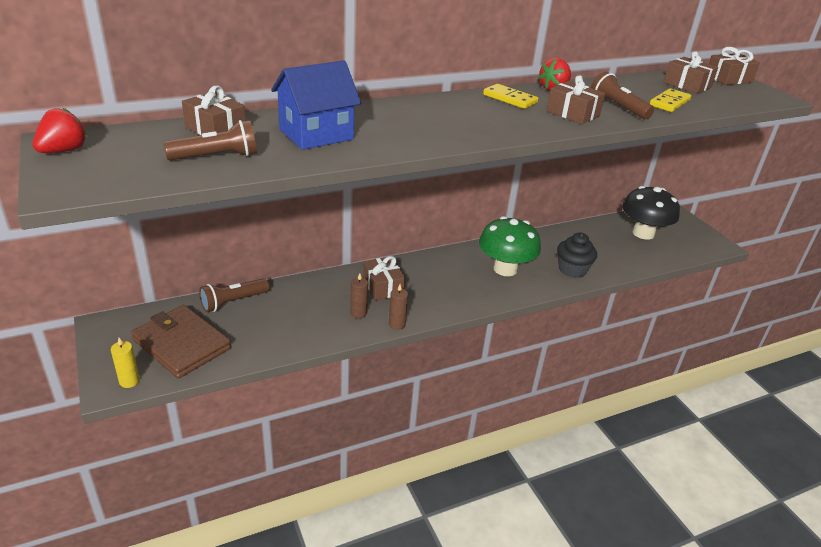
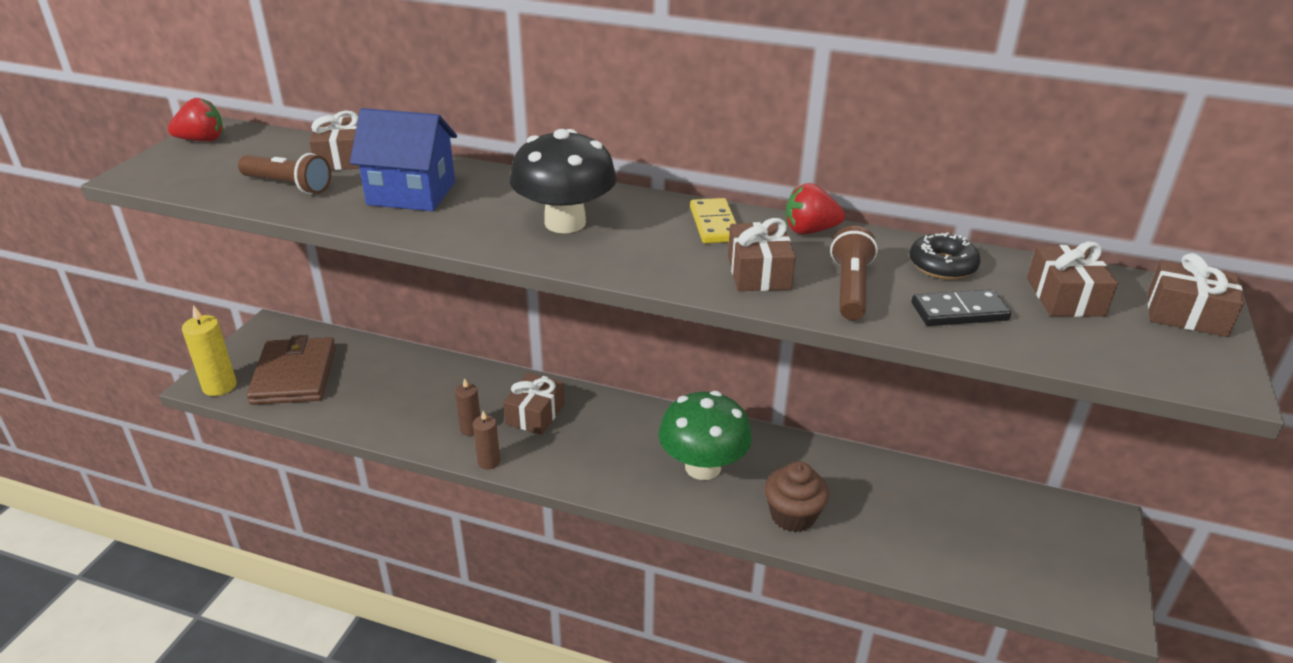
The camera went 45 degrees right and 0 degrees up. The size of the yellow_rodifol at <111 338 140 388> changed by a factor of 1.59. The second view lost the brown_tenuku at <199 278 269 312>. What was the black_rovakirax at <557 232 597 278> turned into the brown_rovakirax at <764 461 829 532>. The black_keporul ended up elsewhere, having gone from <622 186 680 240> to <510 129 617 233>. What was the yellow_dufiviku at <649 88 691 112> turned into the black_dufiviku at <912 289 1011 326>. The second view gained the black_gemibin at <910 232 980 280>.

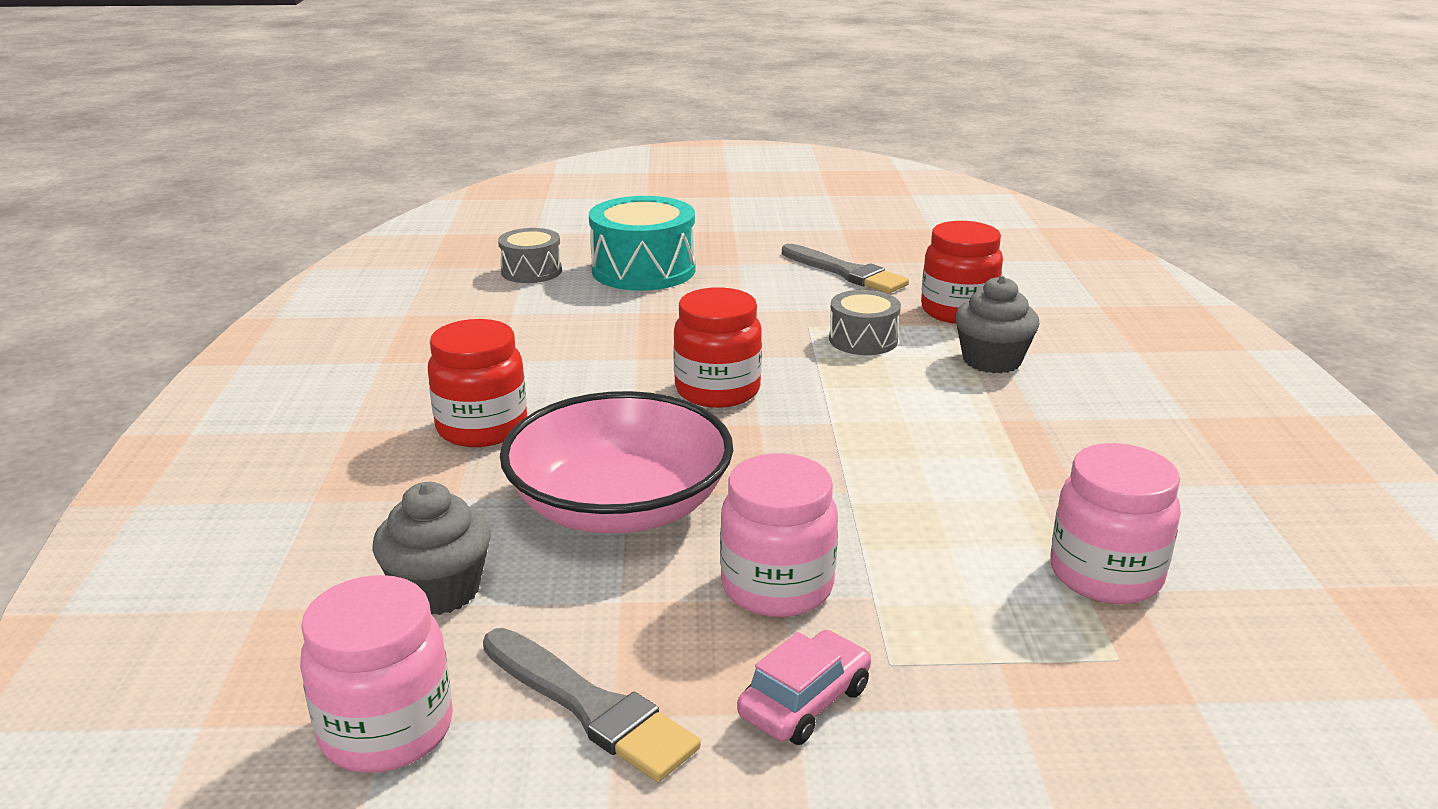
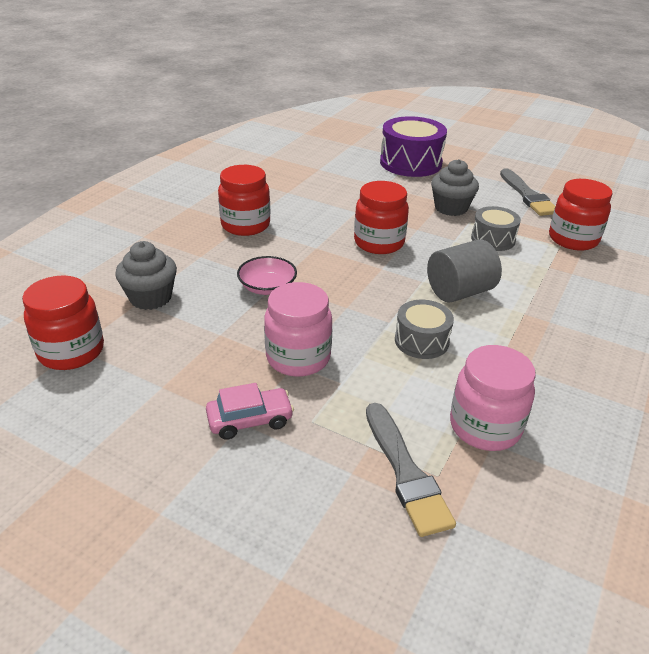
The camera went 30 degrees right and 10 degrees up. What was the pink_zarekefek at <300 575 453 773> turned into the red_zarekefek at <22 275 104 370>. The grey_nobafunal ended up elsewhere, having gone from <483 628 701 782> to <366 403 456 537>. The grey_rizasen ended up elsewhere, having gone from <498 228 562 283> to <395 300 454 359>. The size of the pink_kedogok at <500 391 733 534> changed by a factor of 0.47. What was the turquoise_rizasen at <589 196 695 291> turned into the purple_rizasen at <380 116 447 177>. The grey_rovakirax ended up elsewhere, having gone from <955 276 1040 373> to <431 159 479 216>. The second view gained the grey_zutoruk at <427 239 502 303>.

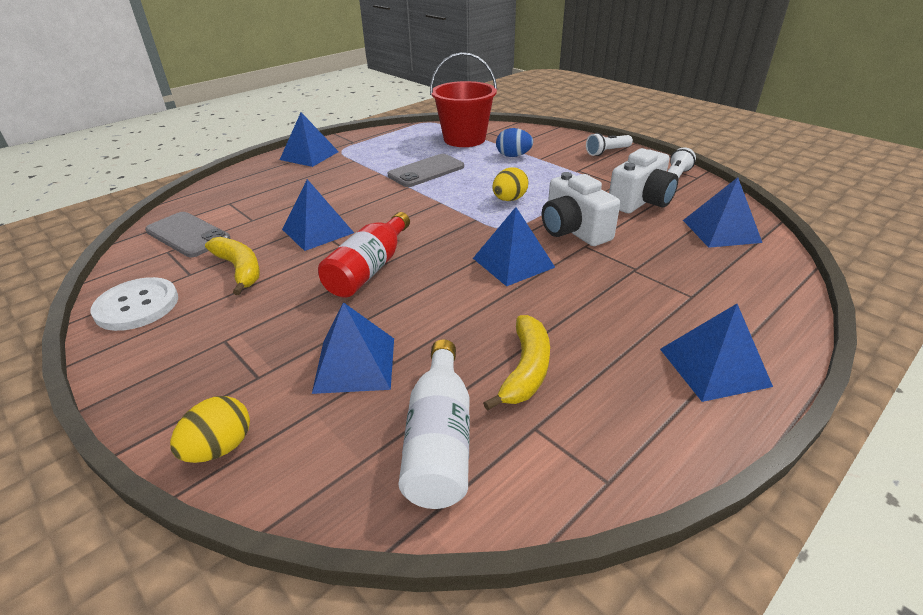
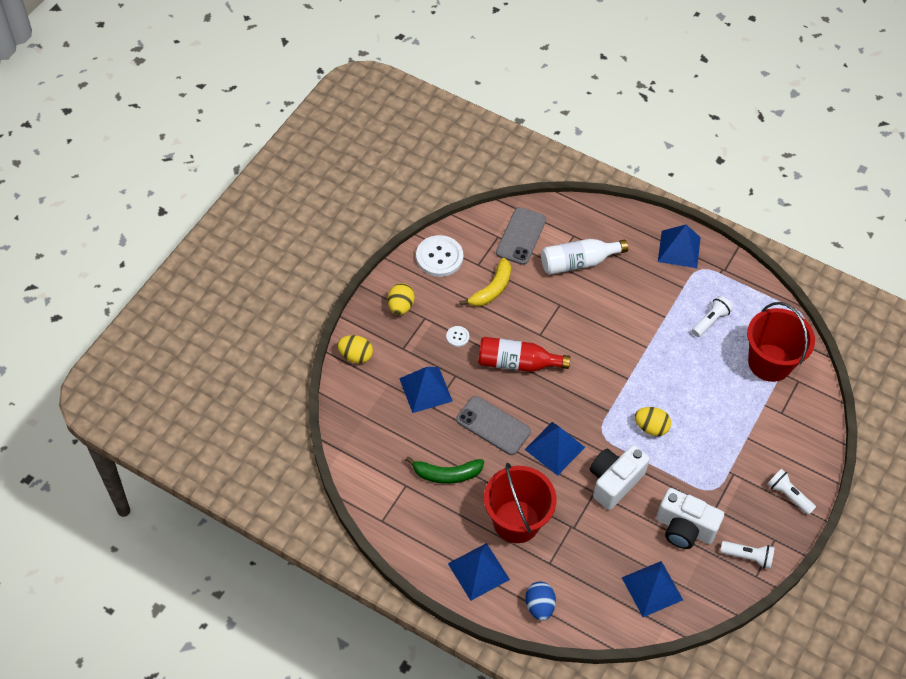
The camera went 70 degrees right and 20 degrees up. The second view lost the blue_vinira at <282 179 354 251>. The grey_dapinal ended up elsewhere, having gone from <388 154 464 187> to <456 396 531 455>. The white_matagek ended up elsewhere, having gone from <399 339 470 509> to <541 239 628 275>. What was the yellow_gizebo at <483 315 550 411> turned into the green_gizebo at <405 456 484 484>. The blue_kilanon ended up elsewhere, having gone from <496 128 533 157> to <525 582 556 621>. The second view gained the yellow_kilanon at <388 283 415 315>. The second view gained the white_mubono at <446 326 469 347>. The second view gained the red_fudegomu at <484 463 557 543>. The second view gained the white_tenuku at <692 296 733 337>.

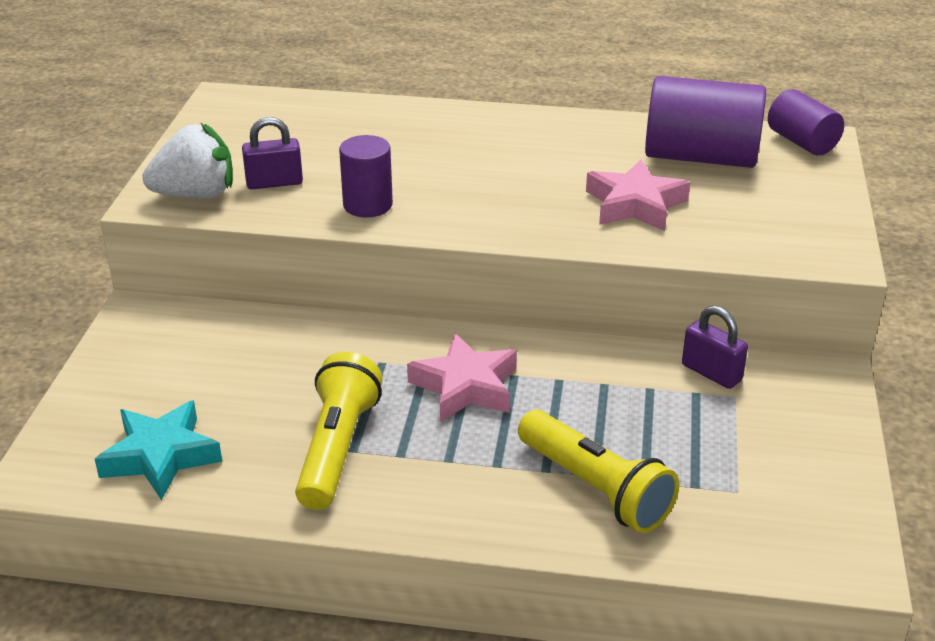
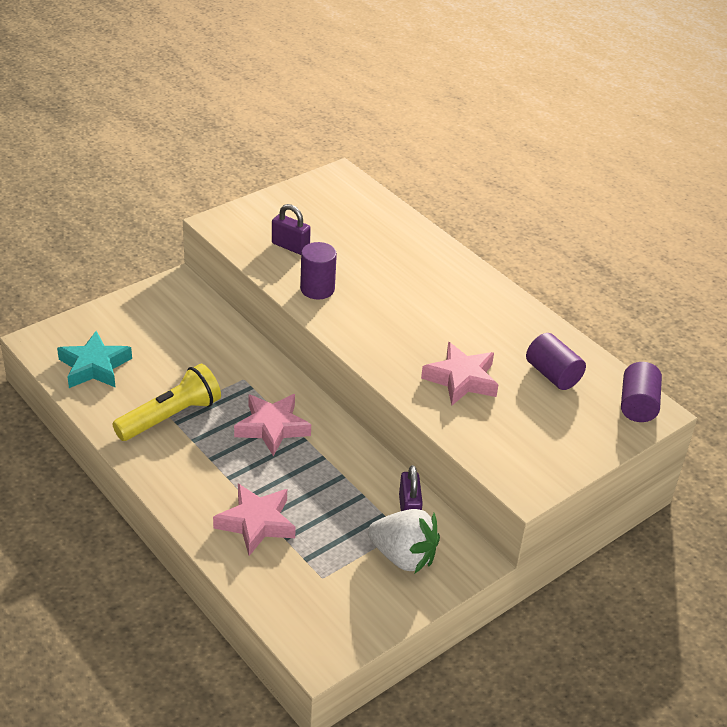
The camera went 40 degrees right and 5 degrees up. The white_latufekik ended up elsewhere, having gone from <143 123 233 199> to <368 509 440 574>. Where the yellow_tenuku stood at <518 410 679 533>, the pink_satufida came to stand at <213 483 296 556>. The size of the purple_zutoruk at <645 76 766 168> changed by a factor of 0.58.

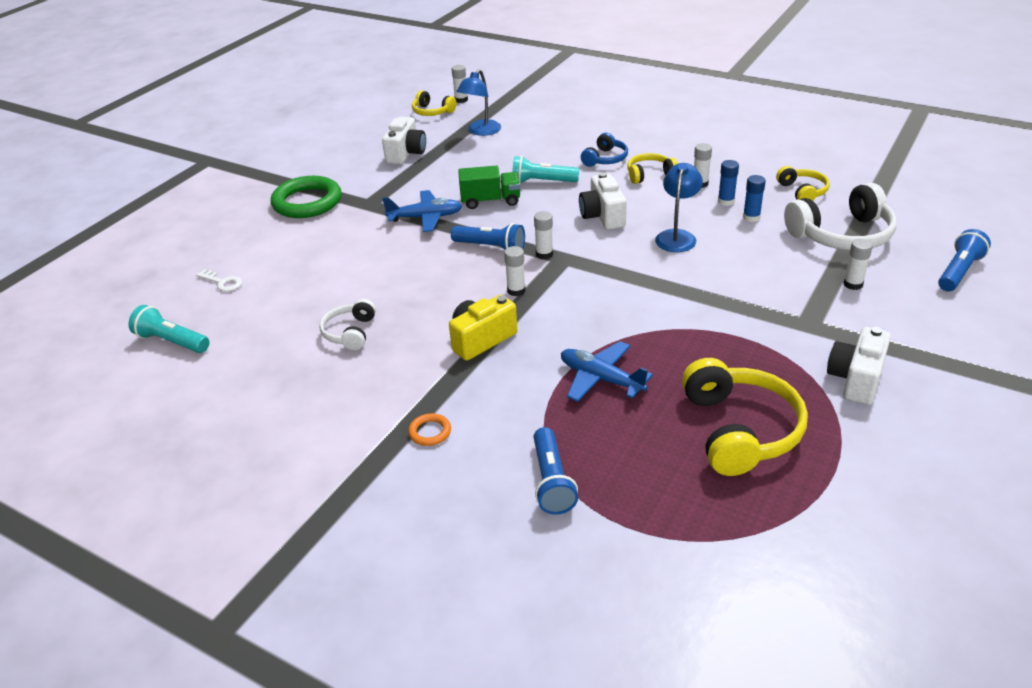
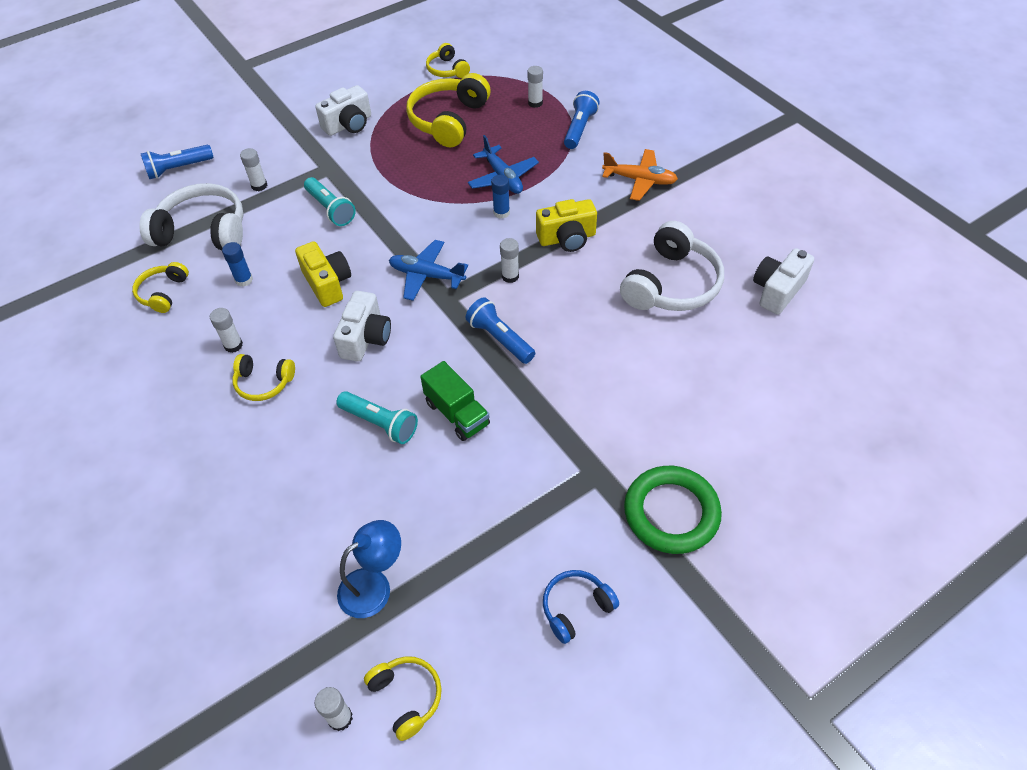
The camera went 155 degrees left and 15 degrees up. The turquoise_tenuku ended up elsewhere, having gone from <128 305 209 353> to <304 177 356 226>. The second view lost the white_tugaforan at <196 269 242 292>. The size of the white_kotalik at <319 299 376 350> changed by a factor of 1.84. The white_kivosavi ended up elsewhere, having gone from <382 117 426 165> to <753 248 814 315>. The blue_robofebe ended up elsewhere, having gone from <382 190 462 232> to <389 240 468 301>. Where the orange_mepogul stood at <408 413 451 446>, the orange_robofebe came to stand at <602 149 678 201>. The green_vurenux at <458 166 520 209> ended up facing another way, 150 degrees counterclockwise from before. The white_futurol ended up elsewhere, having gone from <534 211 553 259> to <527 66 543 108>. The blue_kotalik ended up elsewhere, having gone from <581 133 628 167> to <543 570 619 644>. Where the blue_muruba stood at <655 163 703 252>, the yellow_kivosavi came to stand at <295 241 351 307>. The blue_futurol ended up elsewhere, having gone from <718 160 739 206> to <491 175 510 219>. The second view gained the yellow_kotalik at <426 43 470 78>.

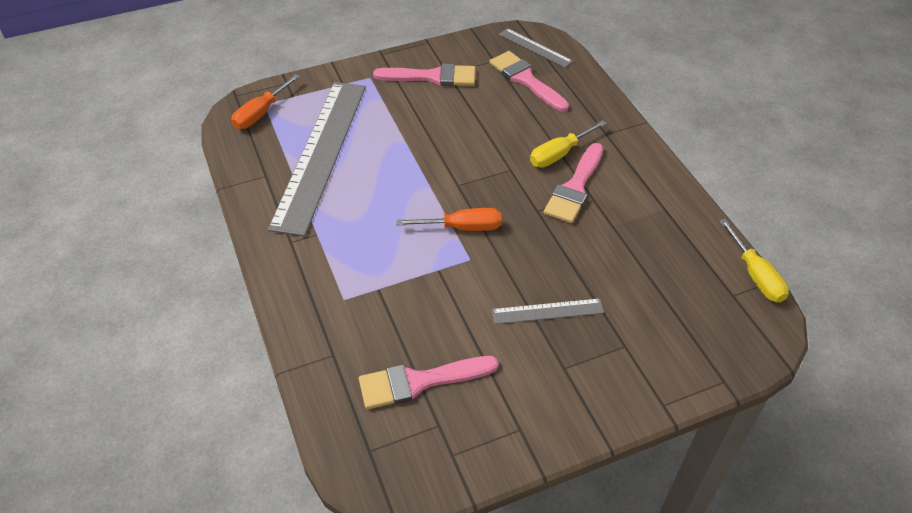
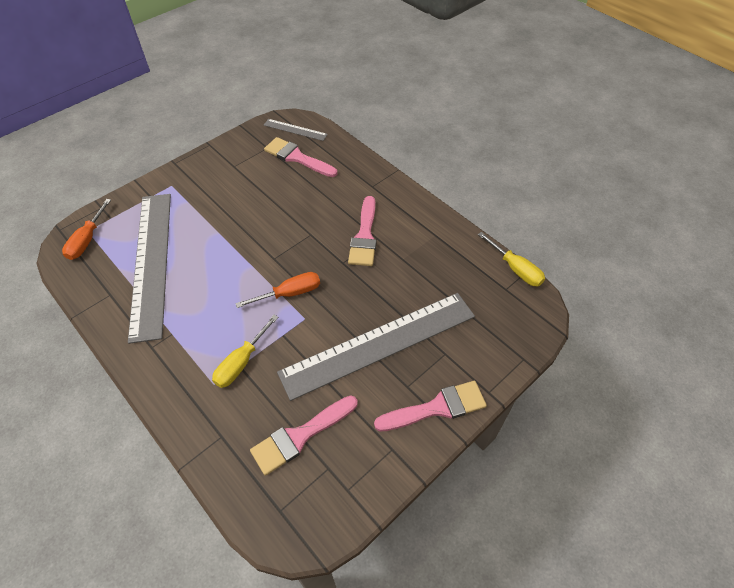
The camera went 20 degrees left and 5 degrees up. The pink_nobafunal ended up elsewhere, having gone from <373 64 476 86> to <374 381 487 432>. The size of the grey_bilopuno at <492 298 604 324> changed by a factor of 2.32. The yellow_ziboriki ended up elsewhere, having gone from <530 120 607 168> to <212 315 278 388>.

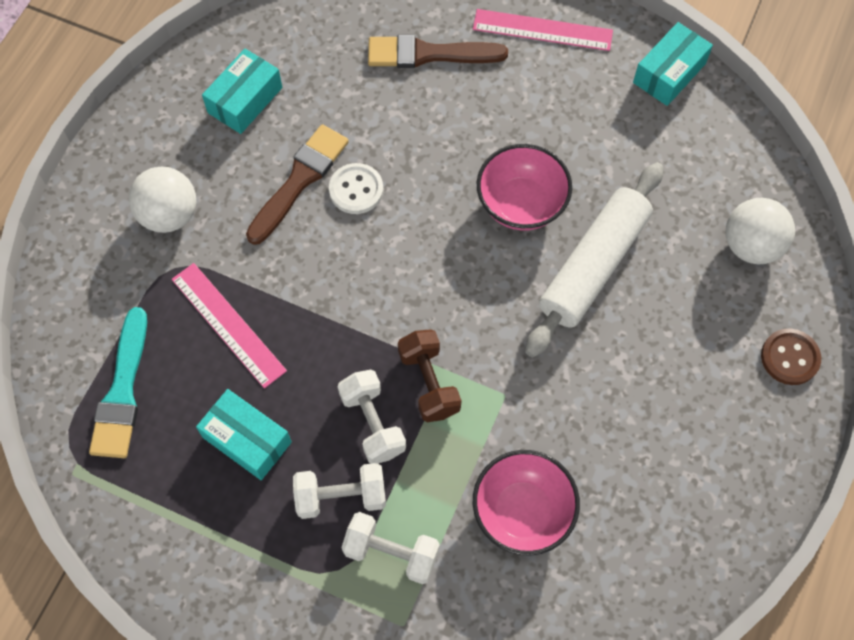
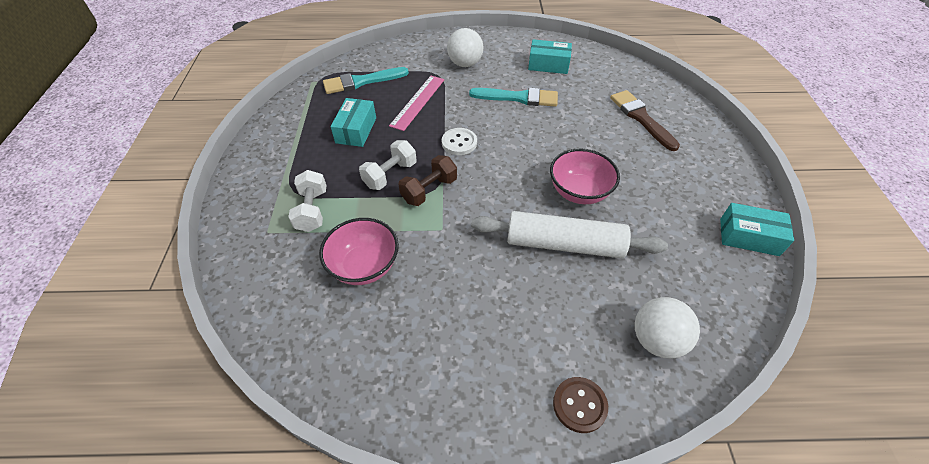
The camera went 65 degrees right and 15 degrees down. What was the brown_nobafunal at <246 124 349 245> turned into the turquoise_nobafunal at <469 88 558 107>. The second view lost the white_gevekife at <293 463 386 519>. The white_mubono ended up elsewhere, having gone from <329 163 383 214> to <442 128 477 155>. The second view lost the pink_bilopuno at <473 9 613 51>.

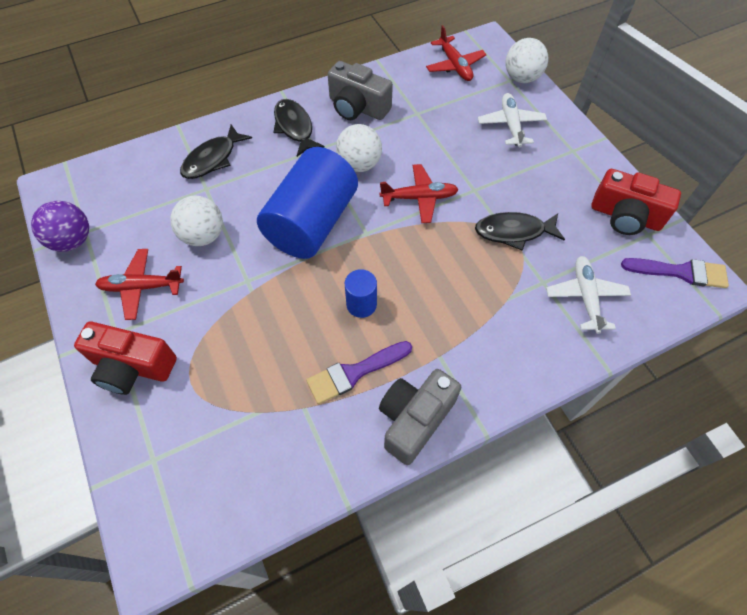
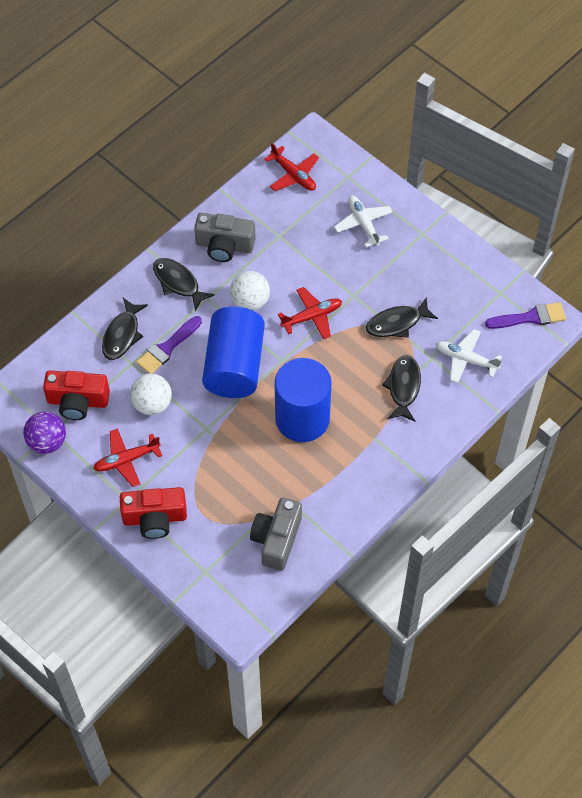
The camera went 20 degrees left and 0 degrees up. The purple_nobafunal ended up elsewhere, having gone from <306 341 412 404> to <136 316 202 374>. The size of the blue_zutoruk at <345 269 377 318> changed by a factor of 2.25. The grey_kivosavi ended up elsewhere, having gone from <379 369 461 465> to <250 498 302 571>. The second view lost the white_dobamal at <506 38 548 83>. The white_robofebe at <546 256 631 334> ended up facing another way, 45 degrees counterclockwise from before. The red_kivosavi ended up elsewhere, having gone from <591 169 681 235> to <43 371 110 420>. The second view gained the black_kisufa at <382 355 421 421>.

